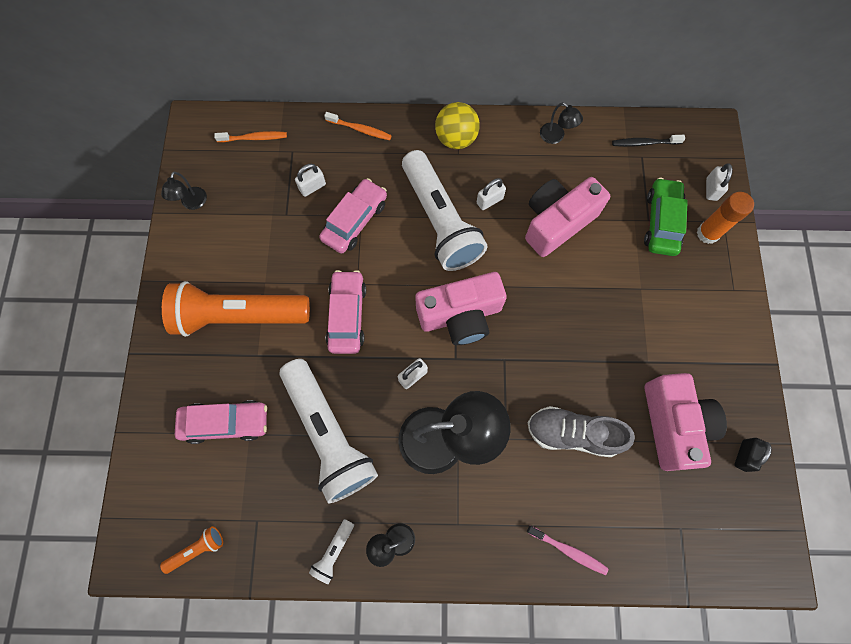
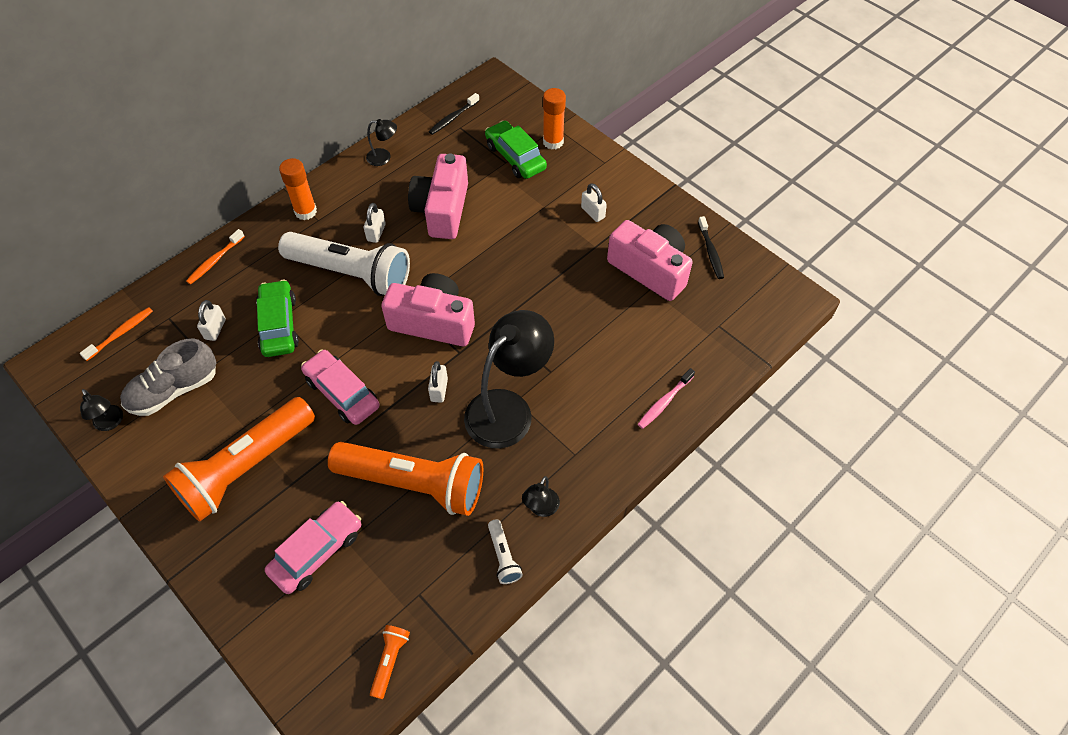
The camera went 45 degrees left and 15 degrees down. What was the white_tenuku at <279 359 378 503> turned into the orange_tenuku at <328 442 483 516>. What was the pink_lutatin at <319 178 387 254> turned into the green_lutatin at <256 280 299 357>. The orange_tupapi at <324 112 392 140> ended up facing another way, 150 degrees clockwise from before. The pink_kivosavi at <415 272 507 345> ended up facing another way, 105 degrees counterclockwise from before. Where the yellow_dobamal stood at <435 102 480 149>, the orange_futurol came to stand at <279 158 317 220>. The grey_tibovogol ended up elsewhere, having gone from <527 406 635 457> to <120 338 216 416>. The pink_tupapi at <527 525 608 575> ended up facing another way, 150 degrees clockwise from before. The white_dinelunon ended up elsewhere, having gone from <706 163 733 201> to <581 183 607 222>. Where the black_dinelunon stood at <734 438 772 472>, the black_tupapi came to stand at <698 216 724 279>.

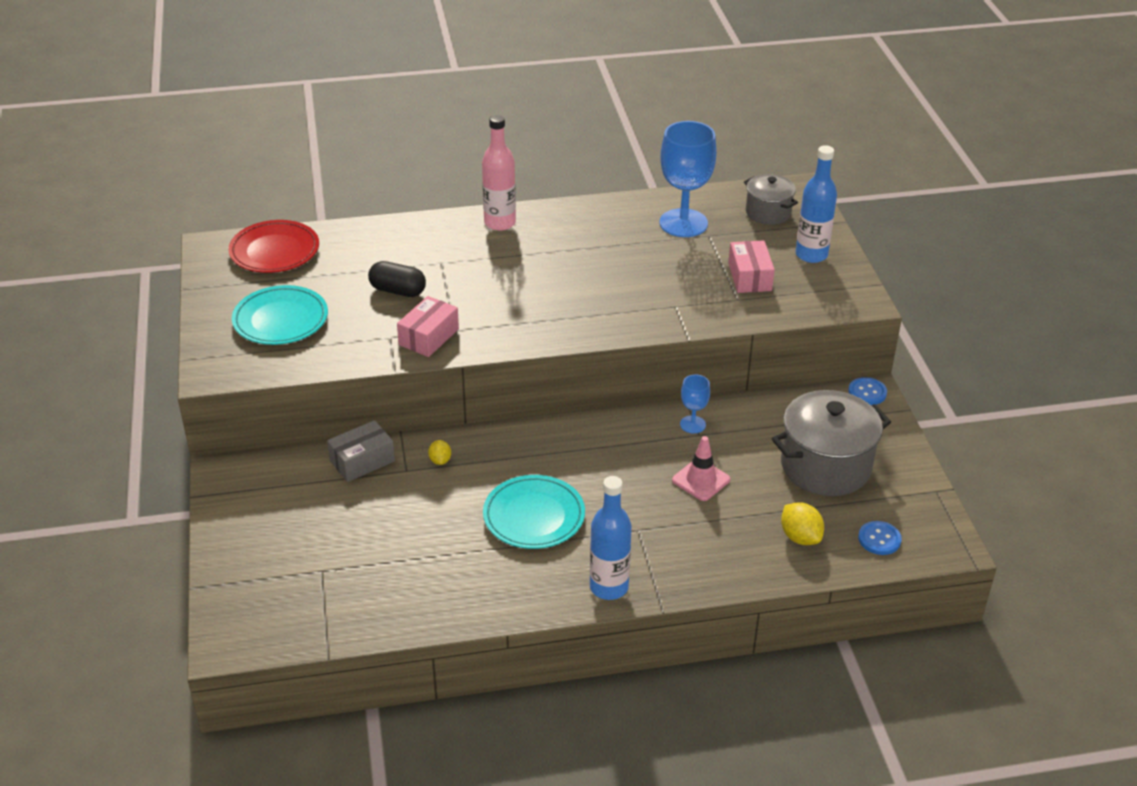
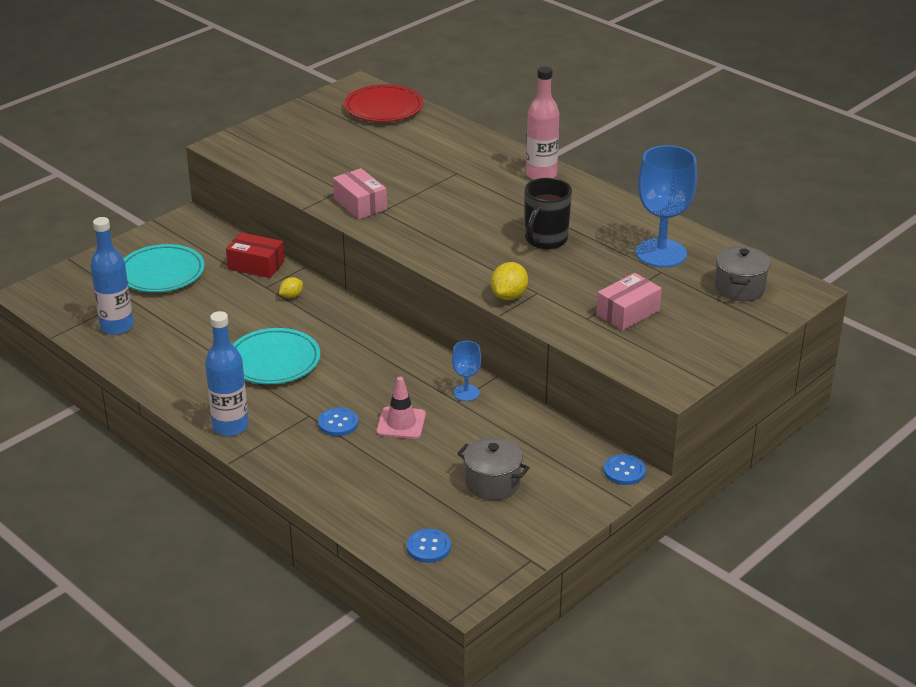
The camera went 55 degrees right and 5 degrees down. The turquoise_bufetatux ended up elsewhere, having gone from <232 285 328 345> to <124 244 205 292>. What was the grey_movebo at <327 420 395 482> turned into the red_movebo at <226 232 284 278>. The second view lost the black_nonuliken at <368 261 426 297>. The pink_movebo at <397 296 459 357> ended up facing another way, 60 degrees clockwise from before. The size of the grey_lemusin at <772 390 891 496> changed by a factor of 0.58. The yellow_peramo ended up elsewhere, having gone from <781 502 824 545> to <491 262 528 300>. The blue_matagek ended up elsewhere, having gone from <796 145 837 263> to <90 217 134 335>. The second view gained the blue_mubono at <318 407 358 436>. The second view gained the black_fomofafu at <525 178 572 249>.

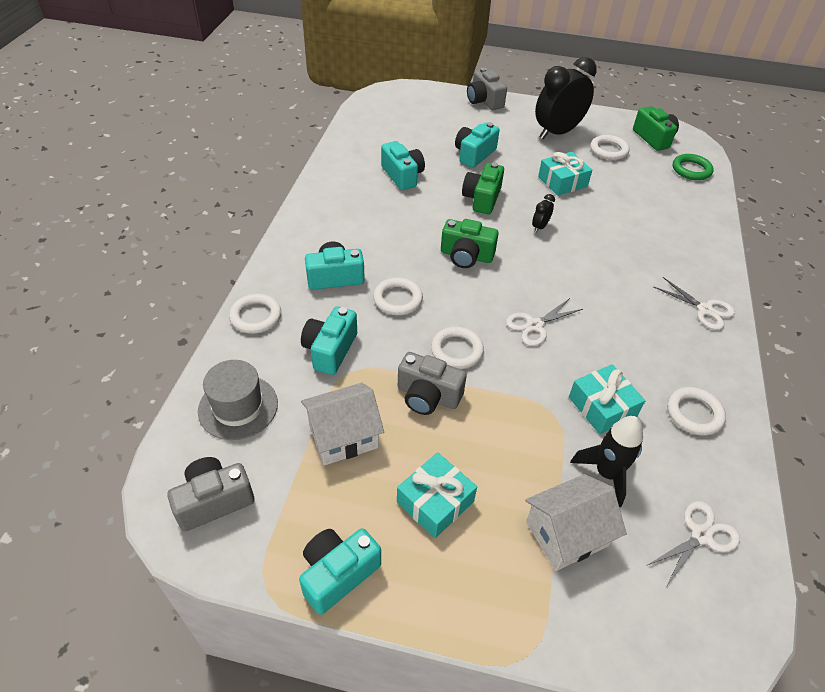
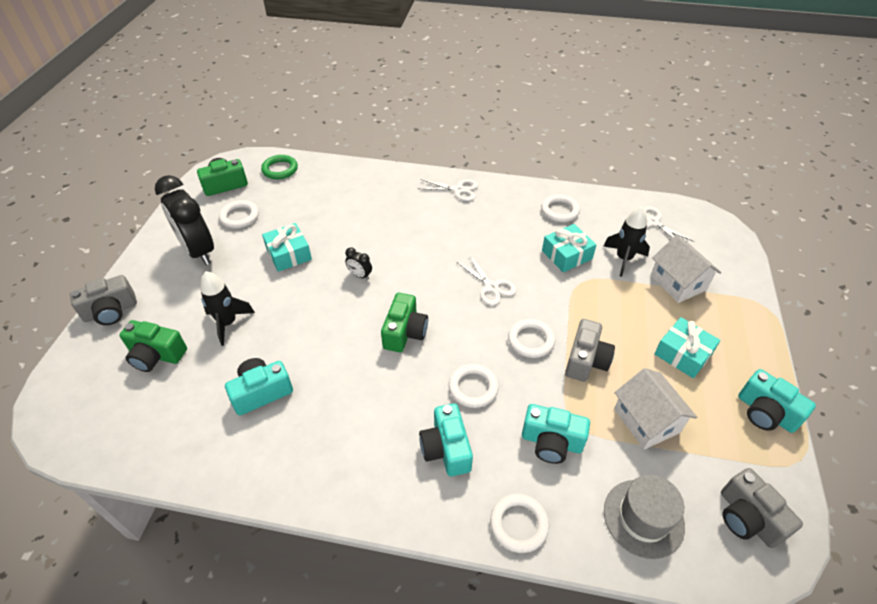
The camera went 90 degrees left and 0 degrees up. Where the turquoise_kivosavi stood at <455 122 500 168>, the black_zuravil came to stand at <200 271 255 346>. The green_kivosavi ended up elsewhere, having gone from <462 162 504 214> to <120 320 187 372>. The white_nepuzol at <654 277 735 330> ended up facing another way, 60 degrees clockwise from before.

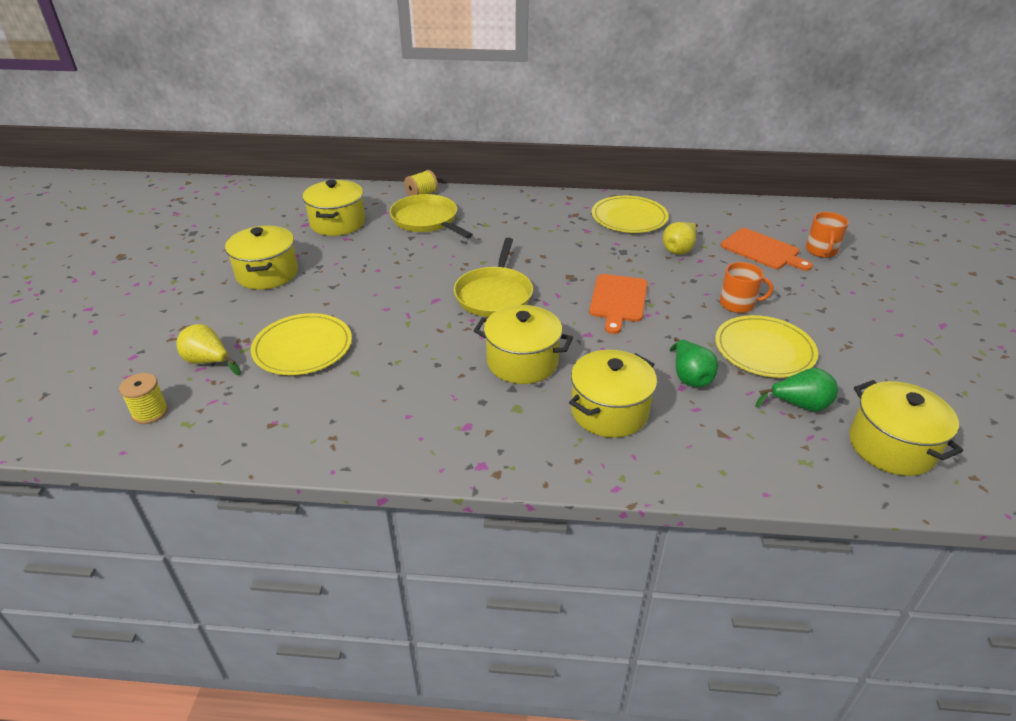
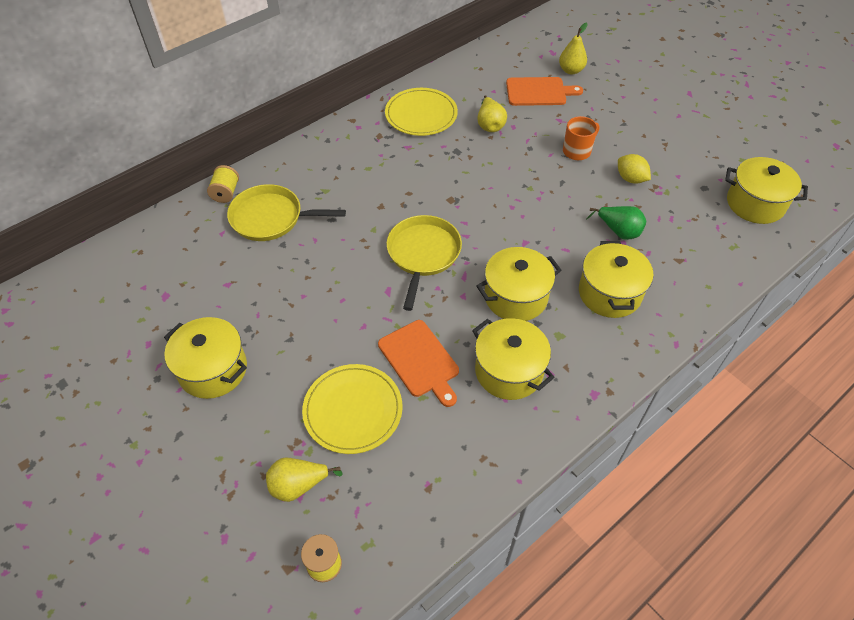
The camera went 45 degrees left and 15 degrees up. The yellow_lemusin ended up elsewhere, having gone from <303 180 365 236> to <472 318 555 400>. The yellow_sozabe at <454 238 533 317> ended up facing another way, 135 degrees counterclockwise from before. The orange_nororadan ended up elsewhere, having gone from <589 274 647 334> to <378 320 459 407>. Where the yellow_bufetatux stood at <715 315 818 378>, the yellow_peramo came to stand at <618 154 651 184>. The second view lost the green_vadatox at <755 368 838 412>. Where the orange_fomofafu stood at <806 212 848 258>, the yellow_vadatox came to stand at <559 23 588 74>.

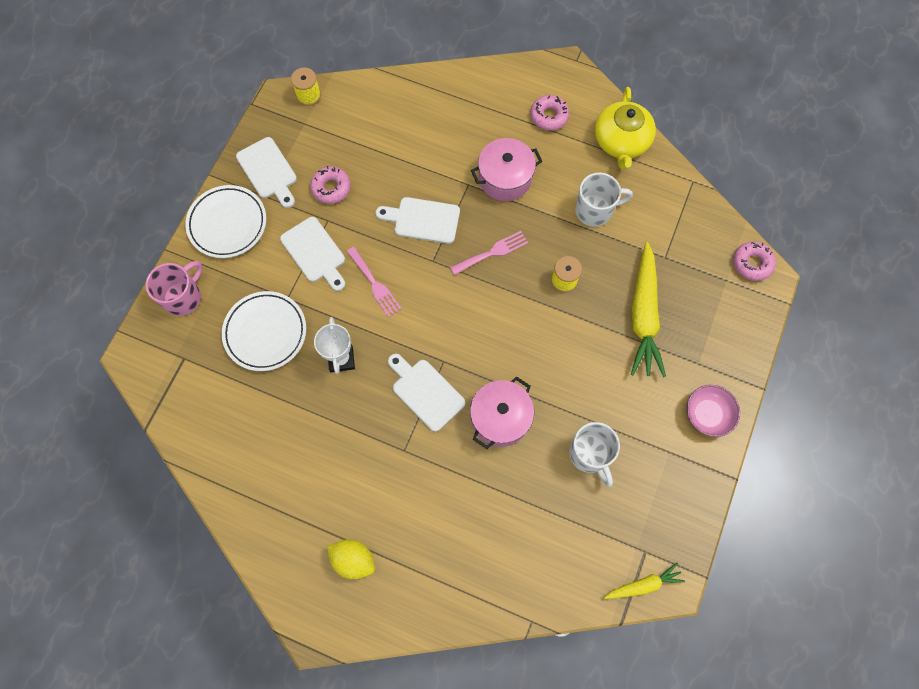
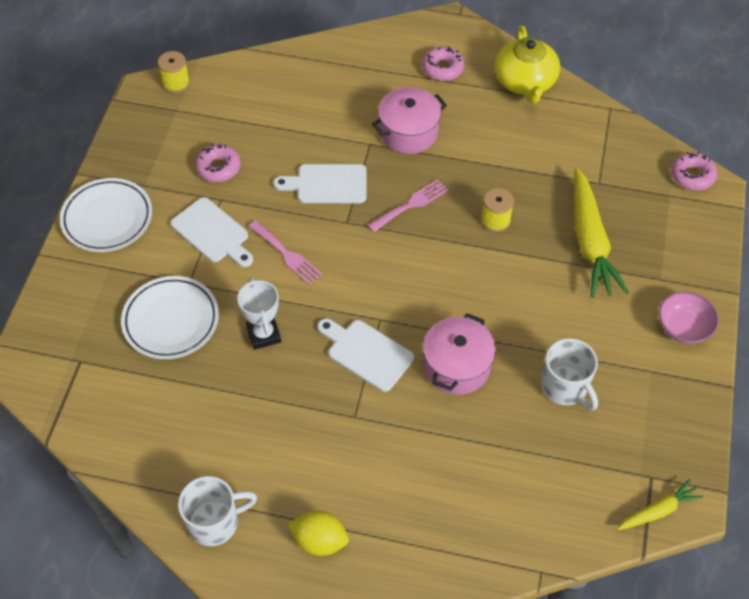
The camera went 10 degrees left and 15 degrees down. The second view lost the pink_fomofafu at <146 261 203 316>. The second view lost the white_nororadan at <236 137 297 208>. The white_fomofafu ended up elsewhere, having gone from <575 173 633 227> to <178 476 257 546>.

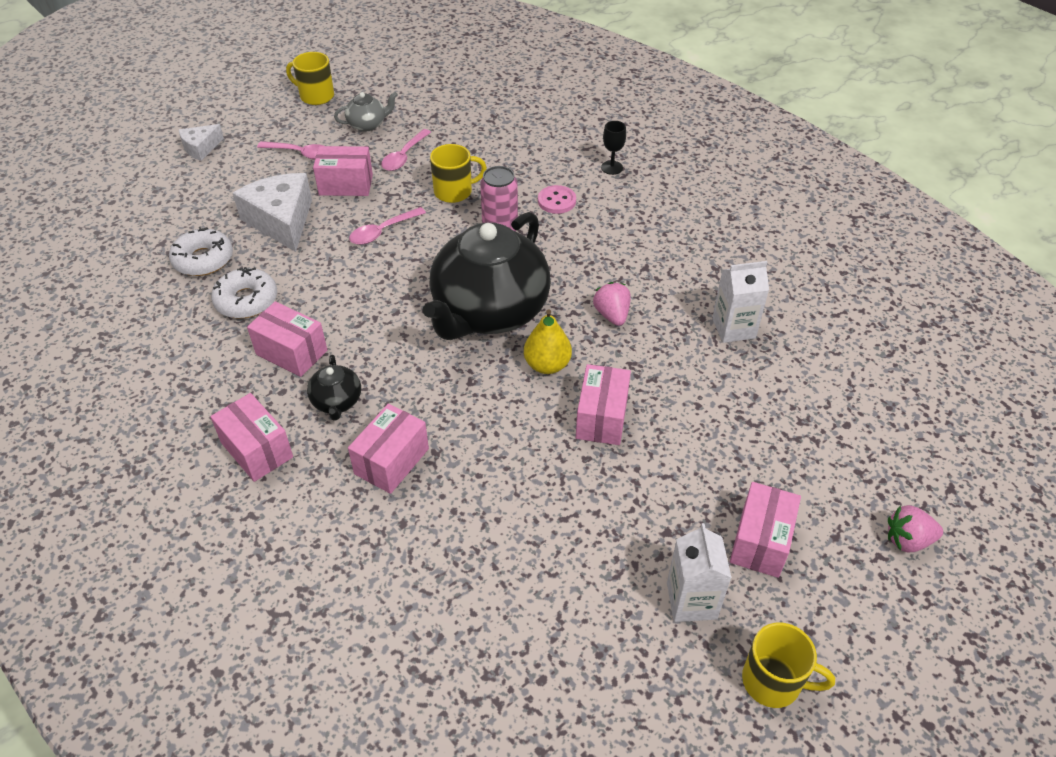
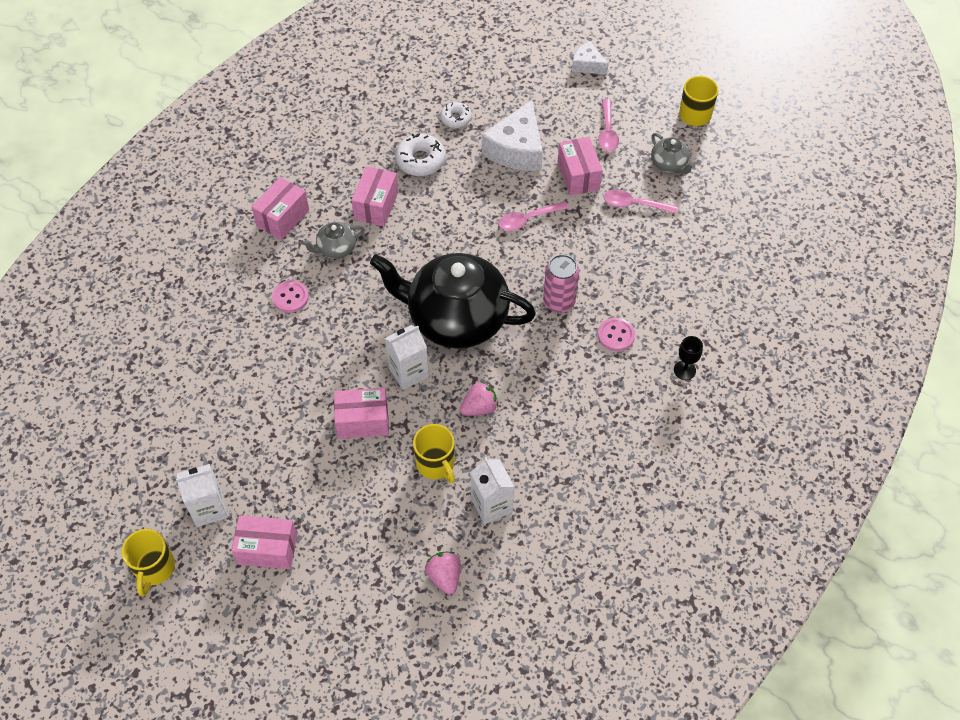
The camera went 75 degrees right and 10 degrees up. The size of the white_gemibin at <169 227 233 276> changed by a factor of 0.64. The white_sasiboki at <233 173 312 252> ended up facing another way, 150 degrees clockwise from before. What was the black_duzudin at <307 355 361 421> turned into the grey_duzudin at <301 222 365 259>. Where the pink_movebo stood at <348 404 429 494>, the pink_mubono came to stand at <272 280 309 313>. The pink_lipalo at <349 207 426 245> ended up facing another way, 60 degrees counterclockwise from before. The yellow_fomofafu ended up elsewhere, having gone from <430 144 487 203> to <413 424 455 483>. Where the yellow_vadatox stood at <524 309 572 374>, the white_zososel came to stand at <385 325 429 390>. The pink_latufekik ended up elsewhere, having gone from <888 505 943 552> to <425 552 461 595>.

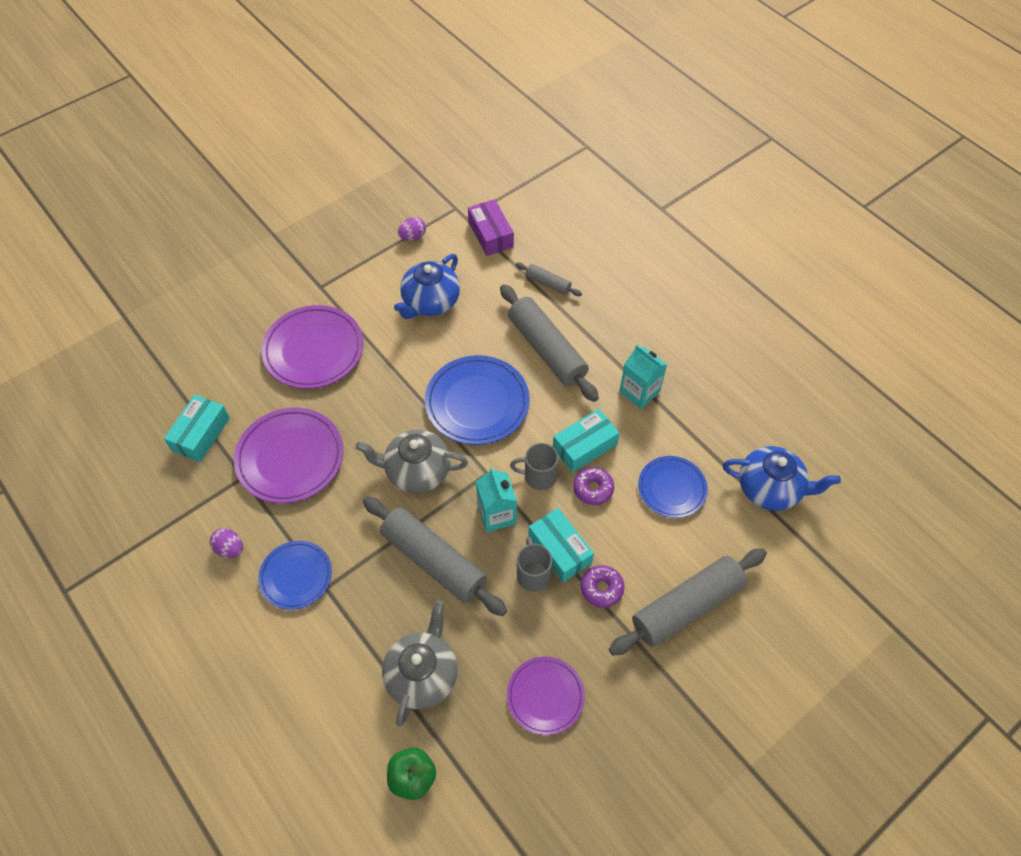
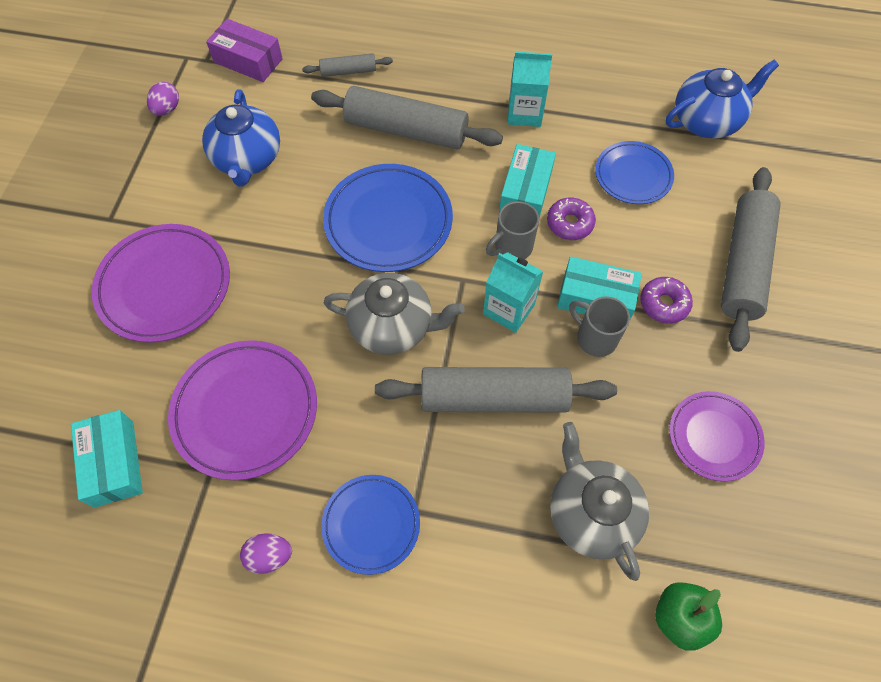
The camera went 40 degrees left and 5 degrees up. The grey_duzudin at <355 429 468 493> ended up facing another way, 135 degrees counterclockwise from before.

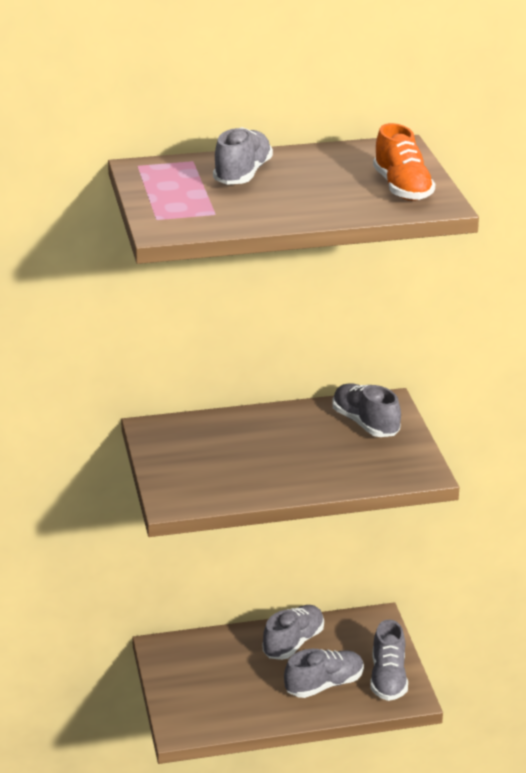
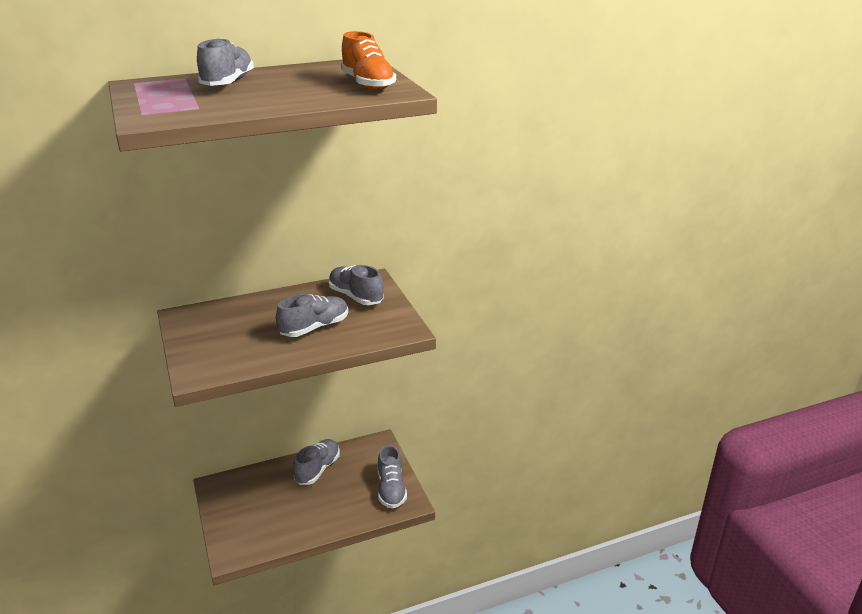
The camera went 10 degrees left and 0 degrees up. The grey_tibovogol ended up elsewhere, having gone from <284 649 364 698> to <276 294 348 337>.

